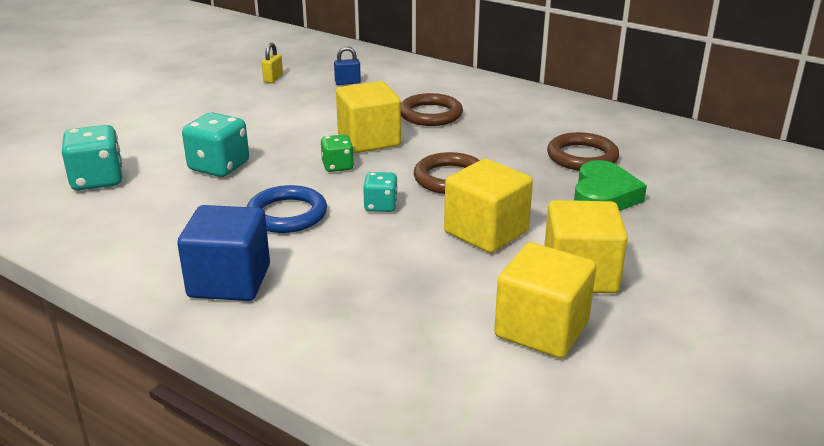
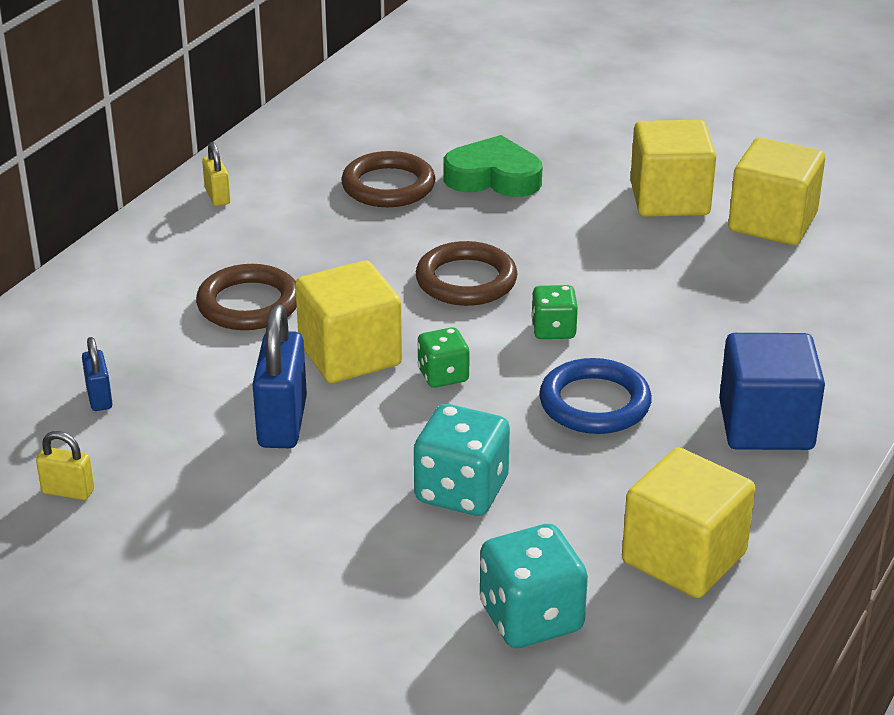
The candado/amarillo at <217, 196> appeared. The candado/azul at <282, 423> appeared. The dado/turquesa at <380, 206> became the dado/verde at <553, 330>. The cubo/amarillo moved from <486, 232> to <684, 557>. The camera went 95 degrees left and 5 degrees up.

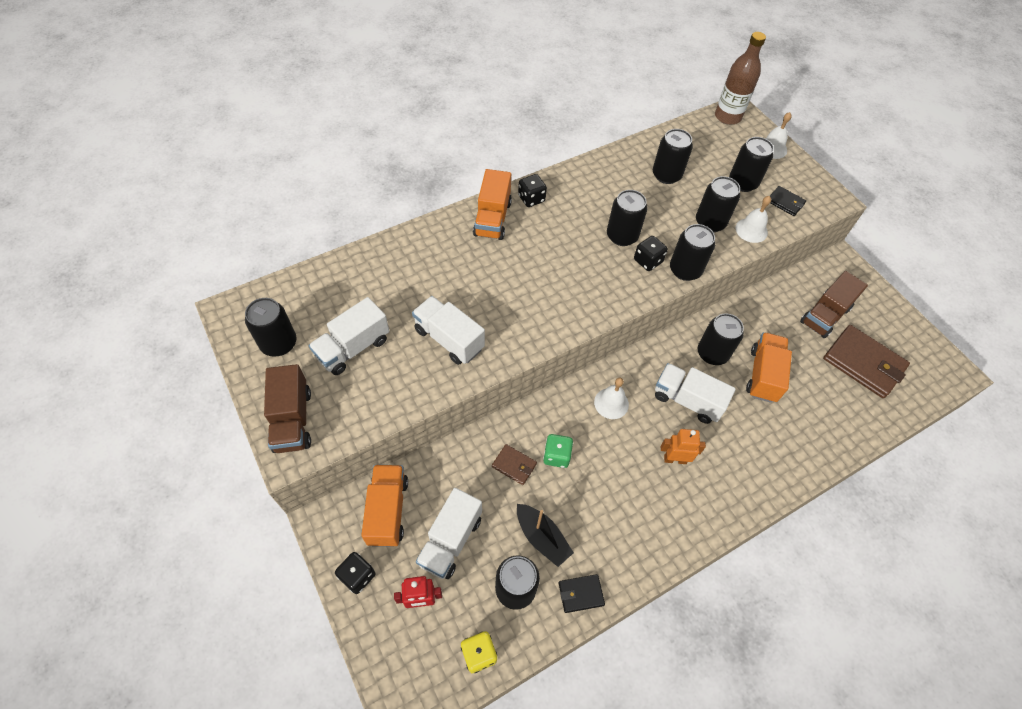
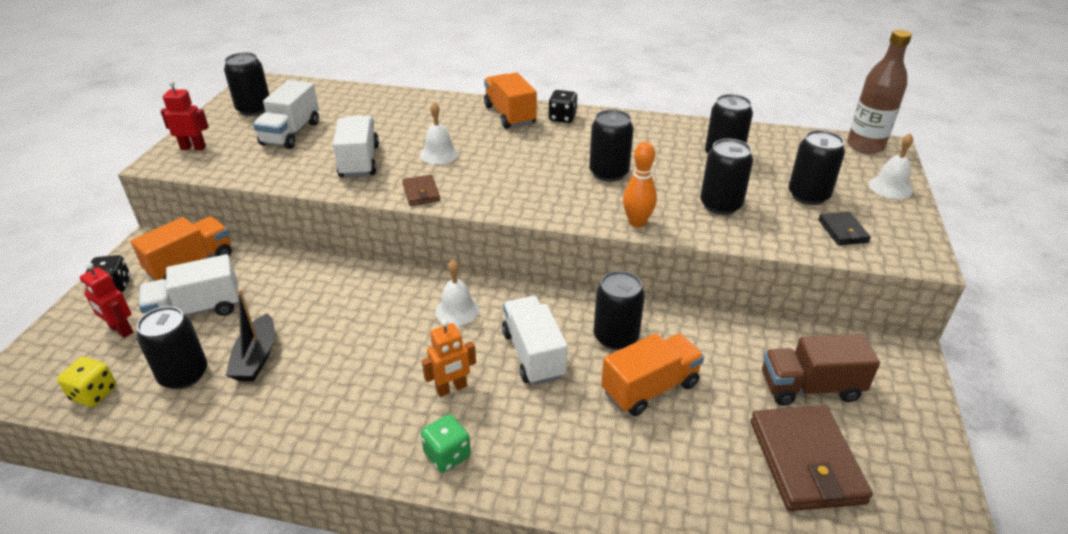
The camión/marrón at <292, 420> was replaced by the robot/rojo at <193, 148>. The camión/blanco at <353, 348> turned 75 degrees counterclockwise. The cartera/marrón moved from <514, 465> to <421, 192>. The campana/blanco moved from <751, 230> to <439, 154>. The dado/verde moved from <556, 456> to <447, 455>. The robot/naranja at <675, 459> turned 105 degrees clockwise. The camión/naranja at <492, 219> turned 105 degrees clockwise. The lata/negro at <685, 270> was replaced by the bolo/naranja at <637, 222>. The cartera/negro at <581, 594> disappeared. The dado/negro at <648, 261> disappeared. The camera went 45 degrees right and 20 degrees down.

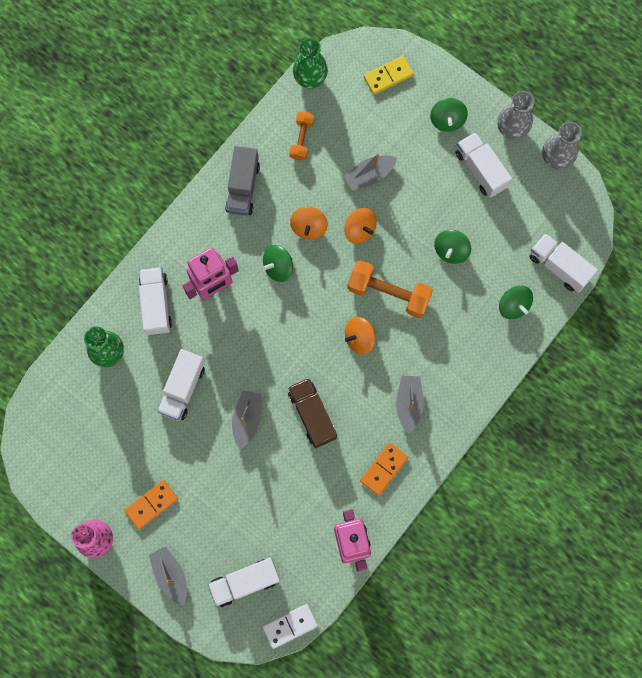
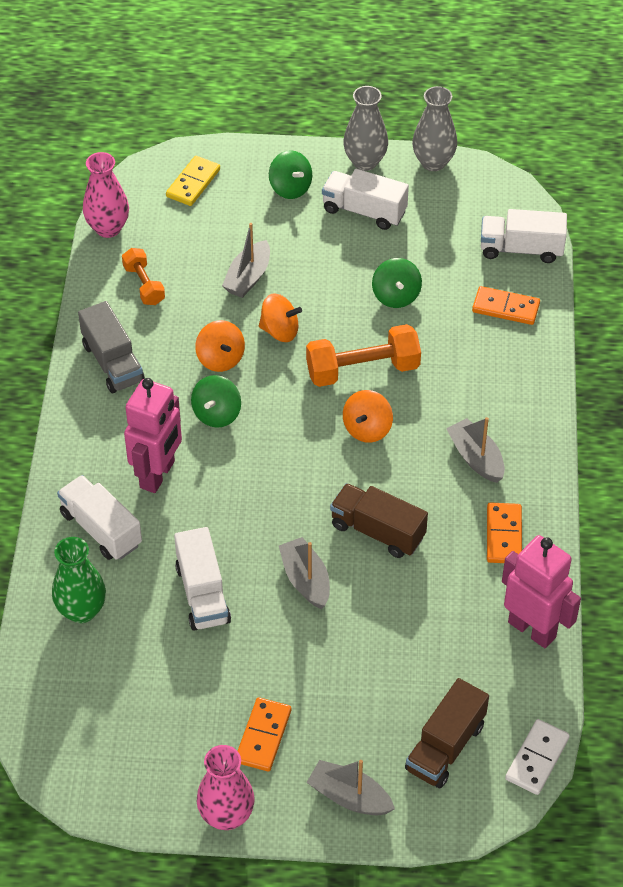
The florero/verde at <310, 79> became the florero/rosa at <108, 228>. The camión/blanco at <245, 582> became the camión/marrón at <445, 747>. The peonza/verde at <513, 306> was replaced by the ficha de dominó/naranja at <505, 308>. The camera went 35 degrees left and 25 degrees down.

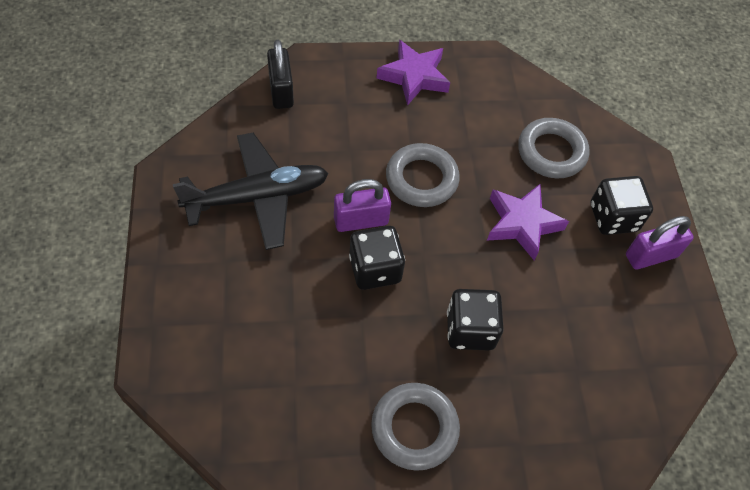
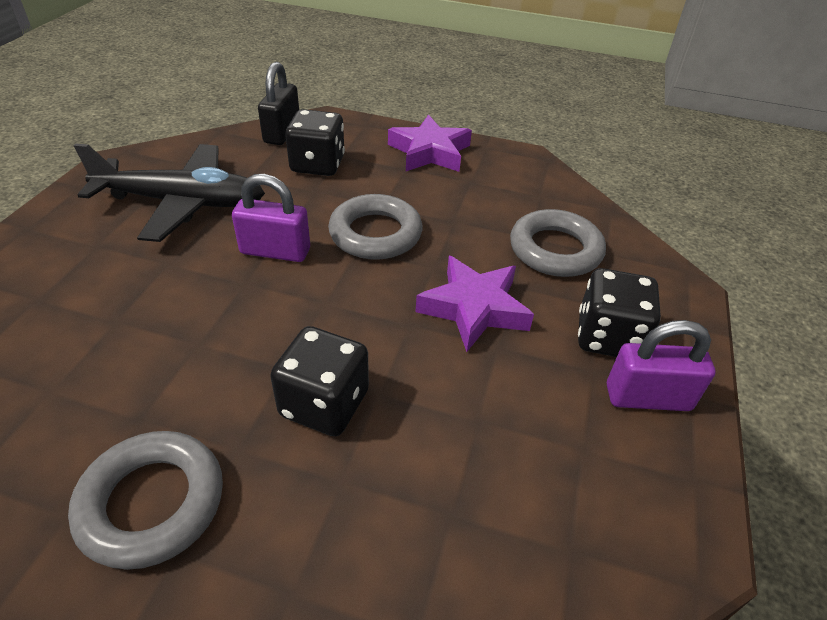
The dado/negro moved from <375, 269> to <317, 165>. The camera went 25 degrees right and 15 degrees down.

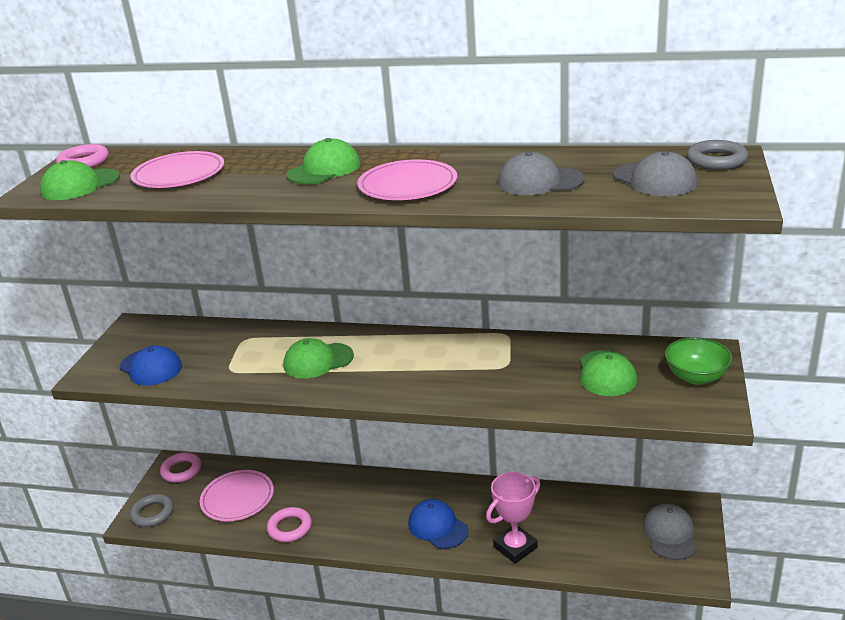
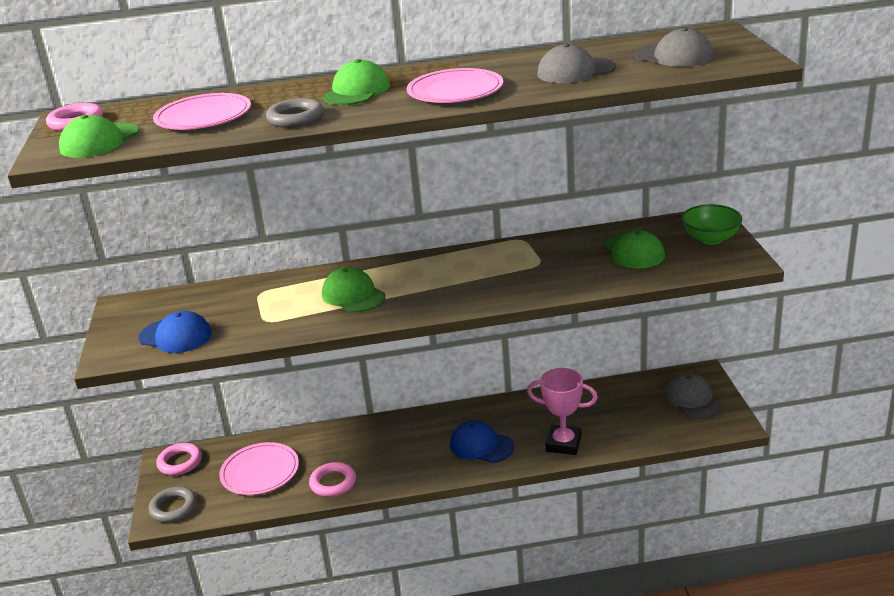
The anillo/gris moved from <716, 160> to <295, 118>. The gorra/verde at <318, 361> turned 90 degrees clockwise. The trofeo/rosa at <515, 547> turned 75 degrees clockwise. The camera went 20 degrees left and 0 degrees up.

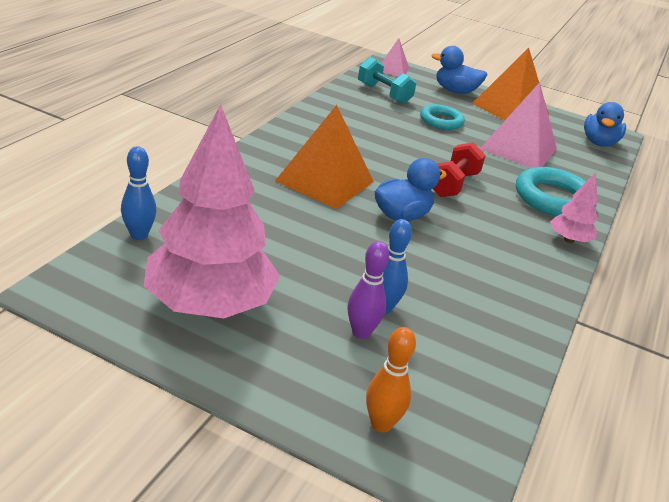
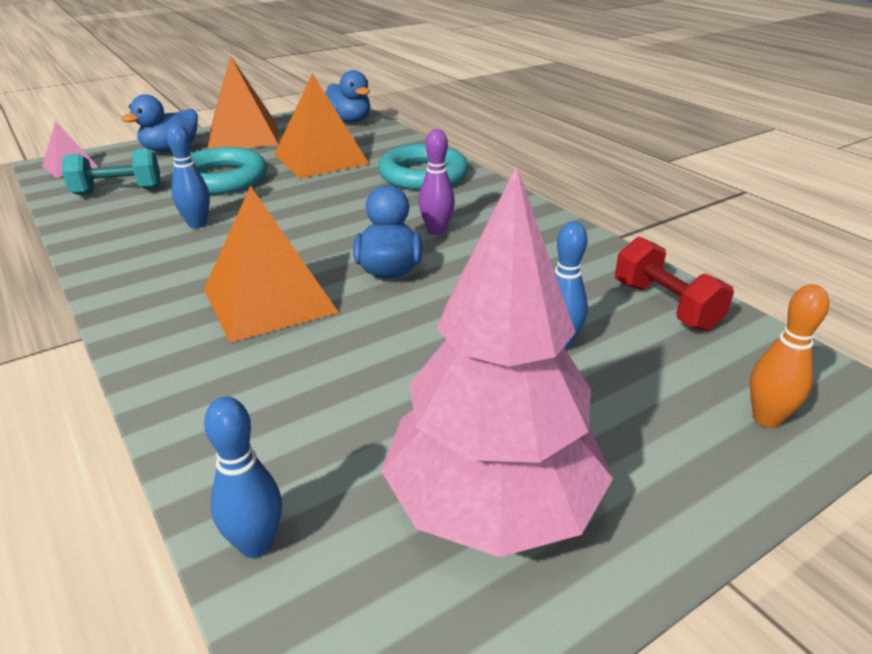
The bolo/azul at <197, 224> appeared. The anillo/turquesa at <441, 121> changed to 1.56 times the size. The pirámide/rosa at <518, 148> became the pirámide/naranja at <321, 159>. The bolo/morado moved from <361, 332> to <436, 231>. The mancuerna/rojo moved from <453, 184> to <665, 306>. The árbol/rosa at <569, 240> disappeared. The camera went 55 degrees left and 0 degrees up.

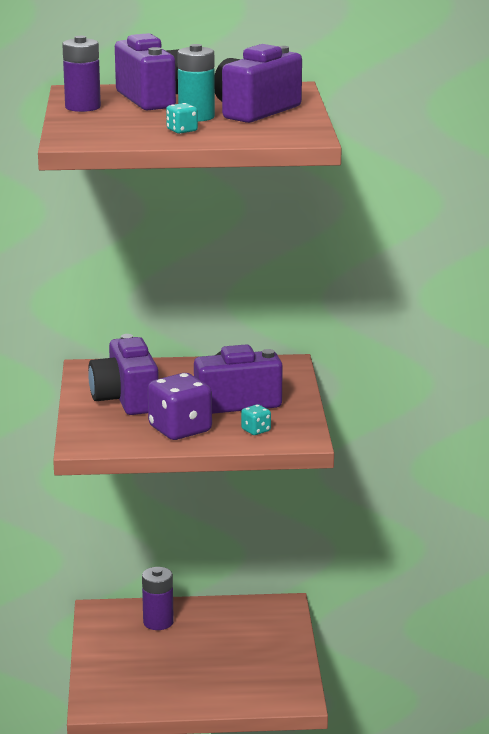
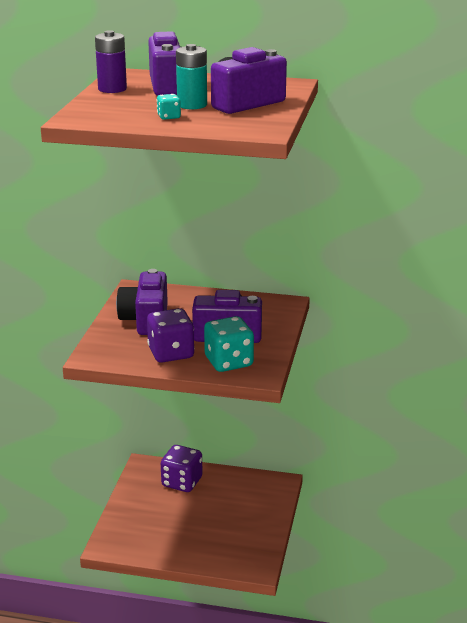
The pila/morado at <158, 622> was replaced by the dado/morado at <182, 482>. The dado/turquesa at <256, 430> changed to 2.18 times the size. The camera went 15 degrees right and 5 degrees up.

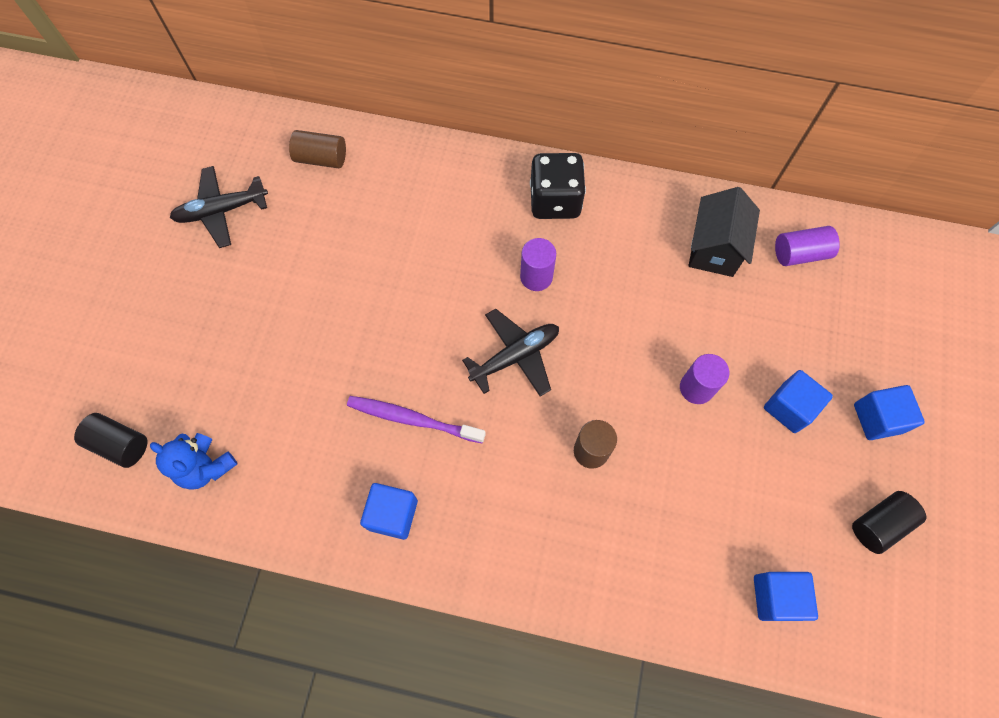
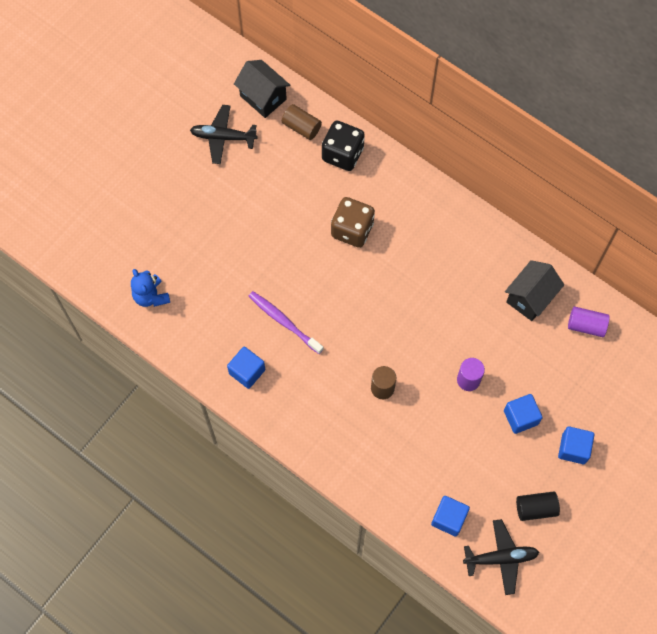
The casa/negro at <263, 97> appeared. The dado/negro moved from <555, 200> to <342, 154>. The dado/marrón at <352, 230> appeared. The avión/negro moved from <515, 356> to <501, 558>. The cilindro/negro at <120, 444> disappeared. The cilindro/morado at <536, 277> disappeared. The camera went 25 degrees right and 0 degrees up.

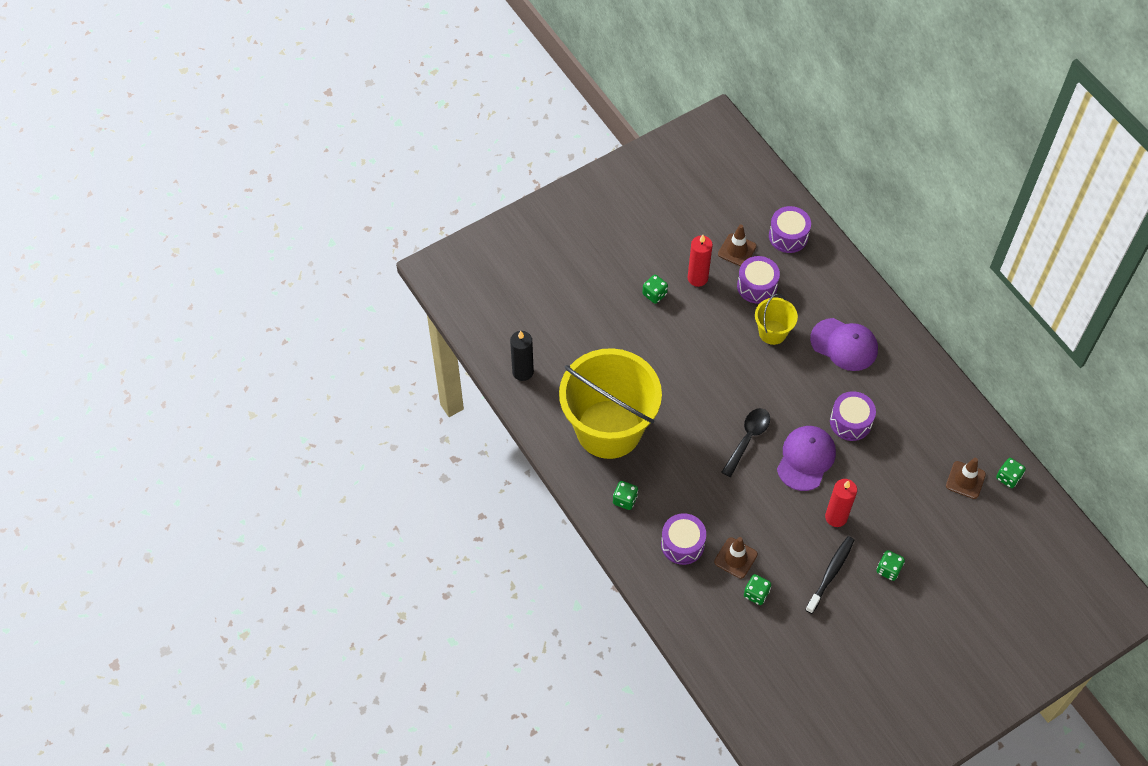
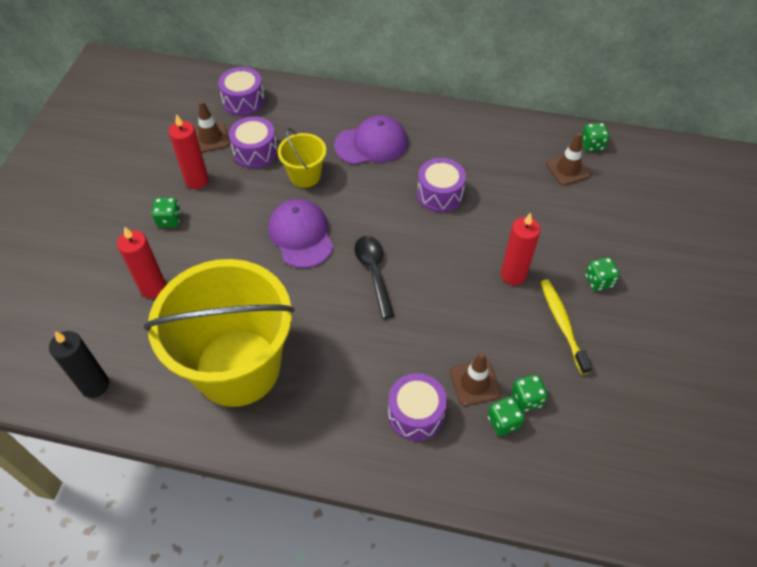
The vela/rojo at <153, 288> appeared. The gorra/morado moved from <806, 459> to <301, 235>. The dado/verde moved from <625, 500> to <503, 422>. The cepillo de dientes/negro at <830, 573> became the cepillo de dientes/amarillo at <562, 324>. The camera went 45 degrees left and 5 degrees down.

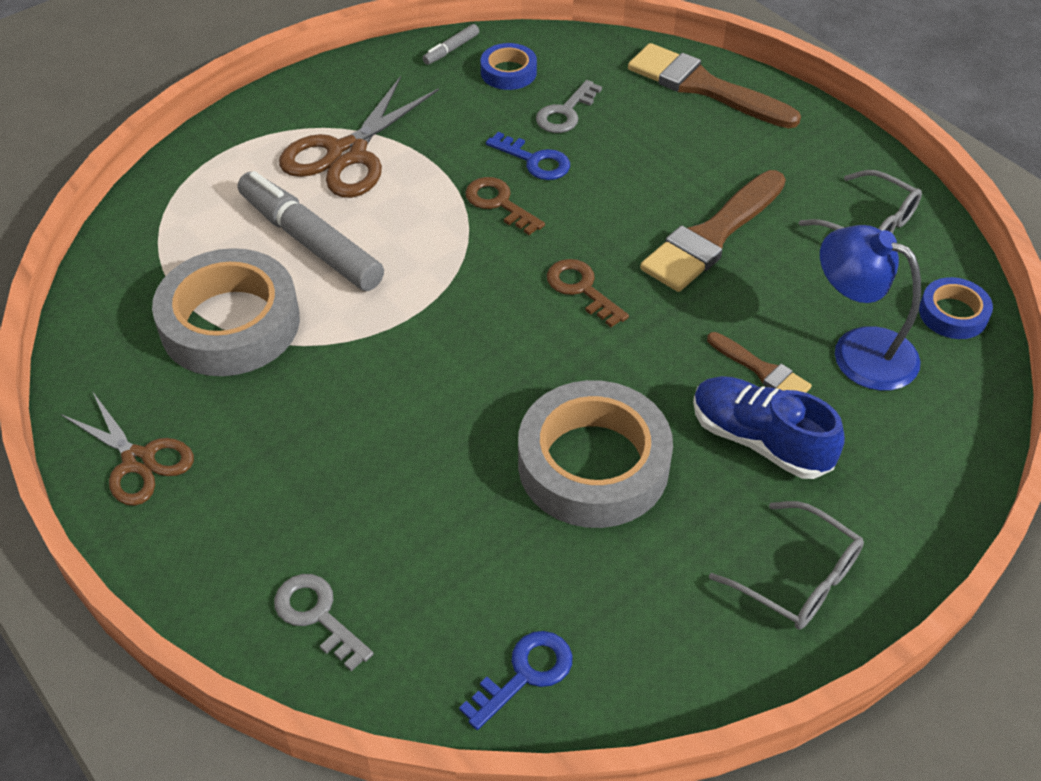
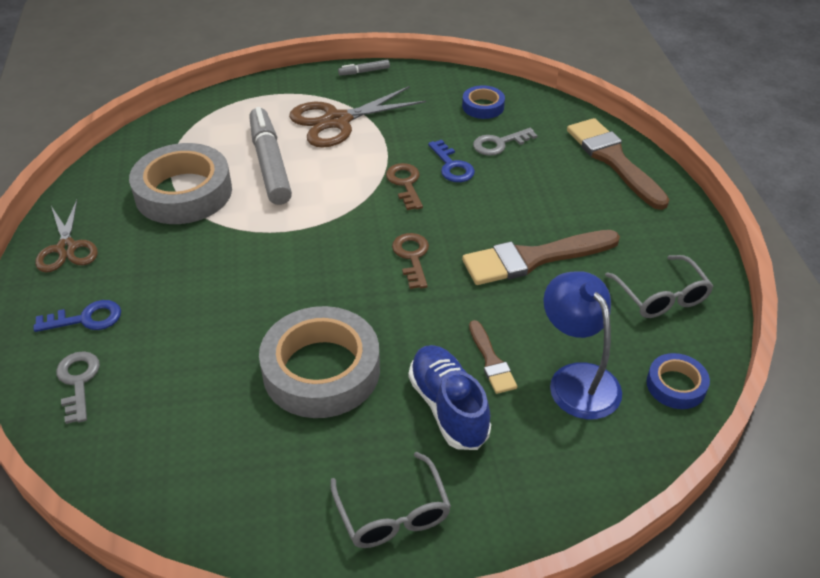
The llave/azul moved from <525, 674> to <86, 319>. The rotulador/gris moved from <451, 49> to <364, 71>. The camera went 30 degrees right and 5 degrees down.

